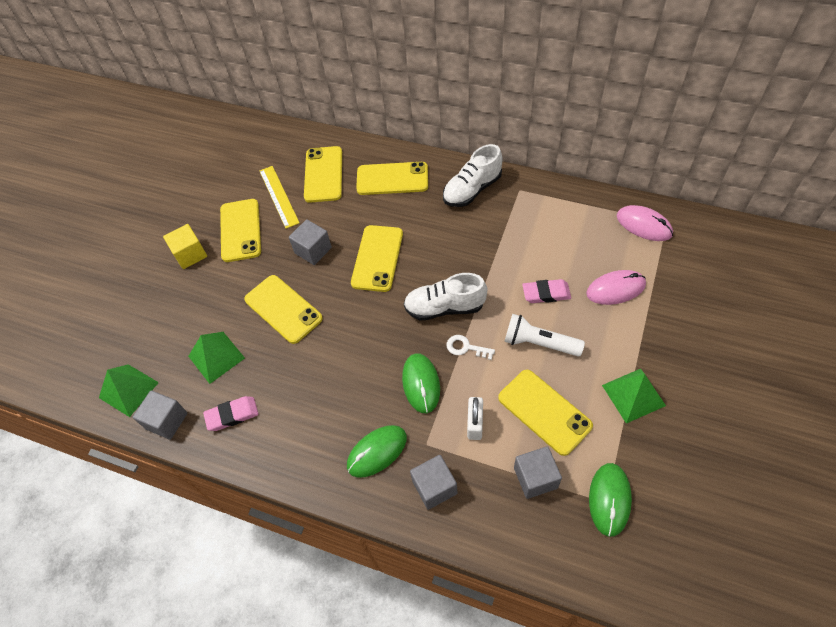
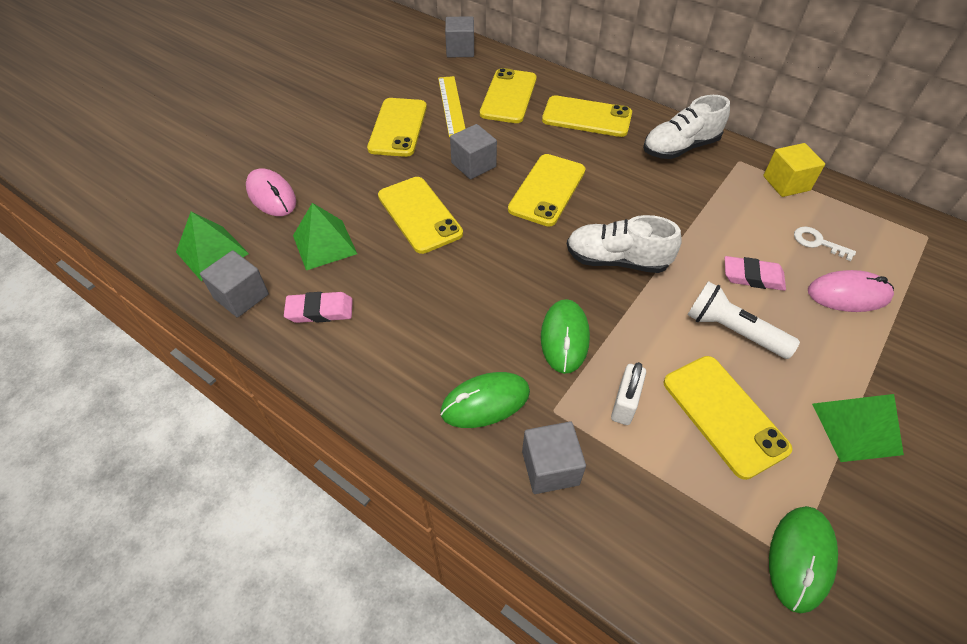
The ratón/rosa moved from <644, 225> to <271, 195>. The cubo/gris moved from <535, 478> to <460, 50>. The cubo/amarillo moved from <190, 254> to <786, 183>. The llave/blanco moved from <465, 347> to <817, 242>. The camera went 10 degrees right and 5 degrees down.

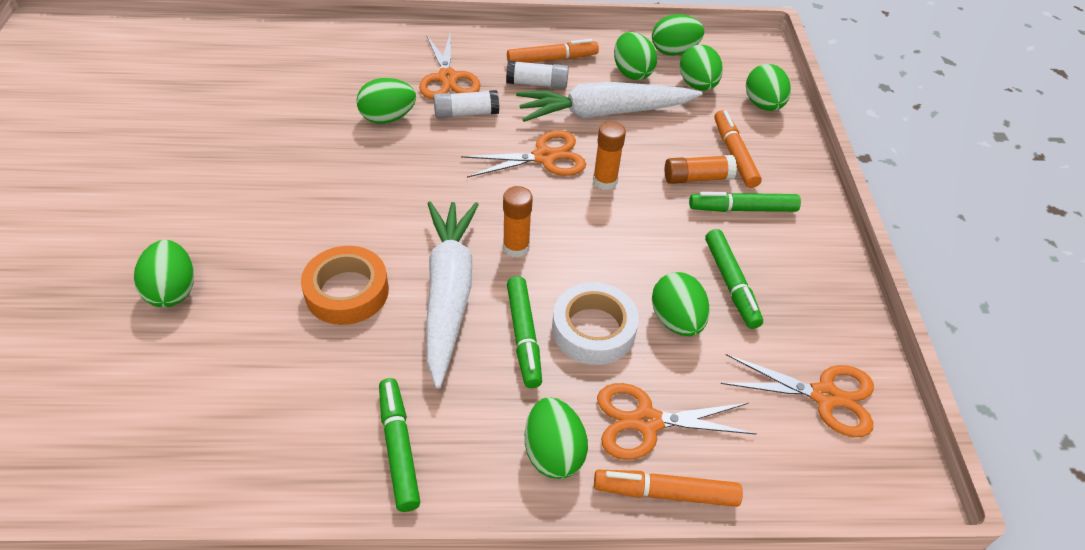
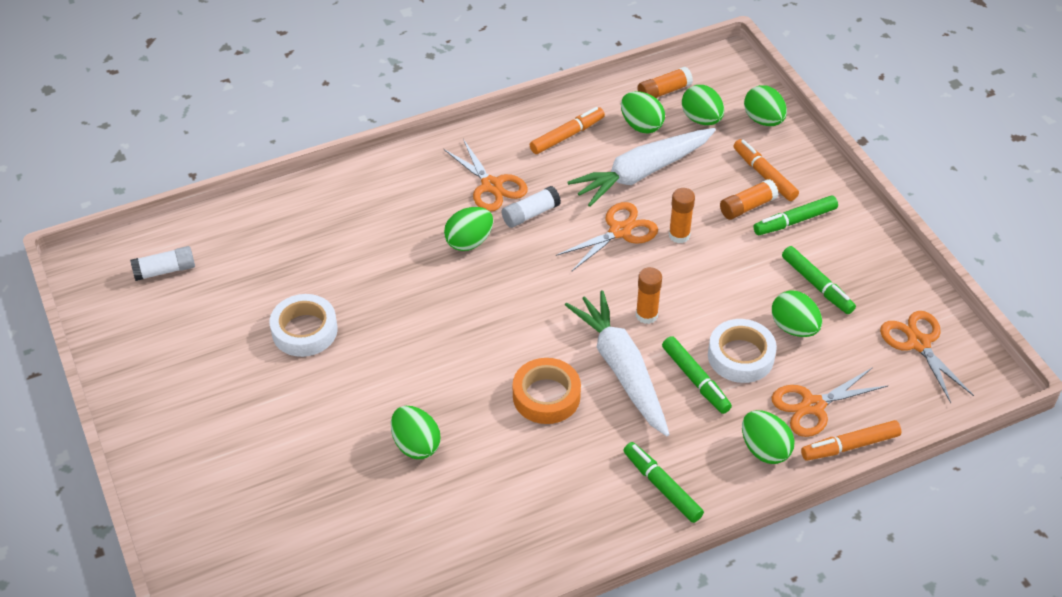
The barra de pegamento/blanco moved from <537, 84> to <165, 270>. The cinta adhesiva/blanco at <304, 330> appeared. The huevo/verde at <674, 51> was replaced by the barra de pegamento/naranja at <664, 91>. The tijeras/naranja at <824, 396> turned 105 degrees counterclockwise. The camera went 20 degrees left and 0 degrees up.

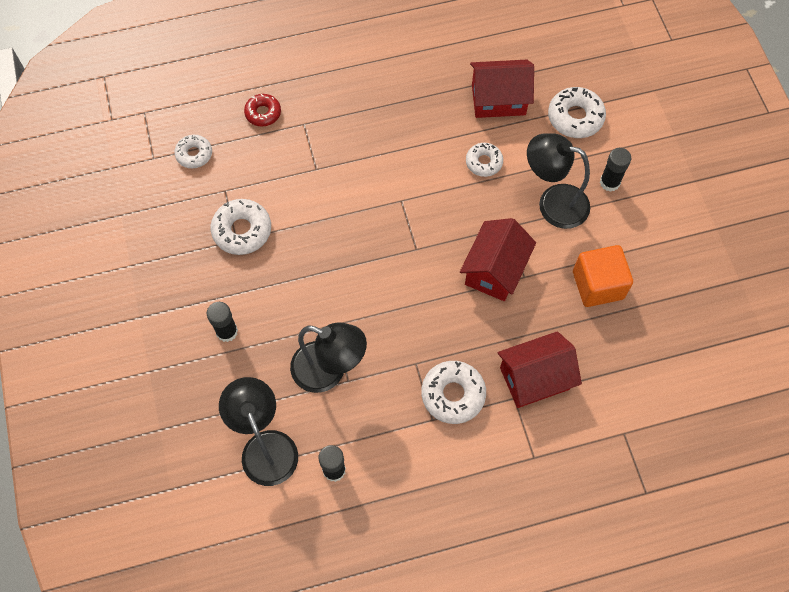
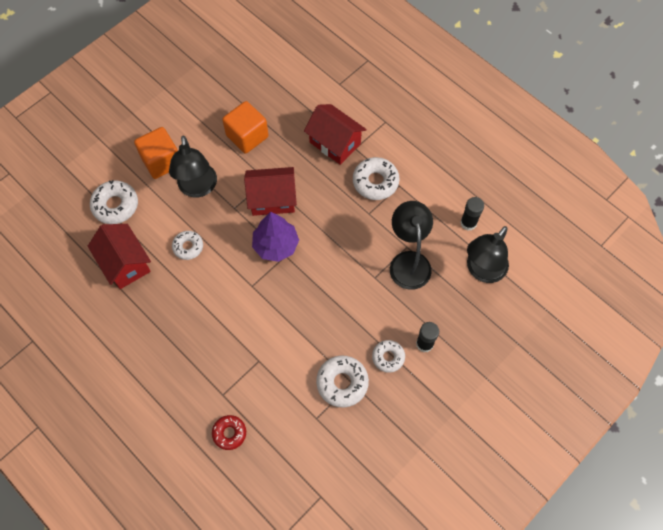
The barra de pegamento/negro at <609, 182> was replaced by the cubo/naranja at <161, 161>. The árbol/morado at <276, 245> appeared. The rosquilla/blanco moved from <194, 154> to <388, 357>. The camera went 120 degrees left and 0 degrees up.

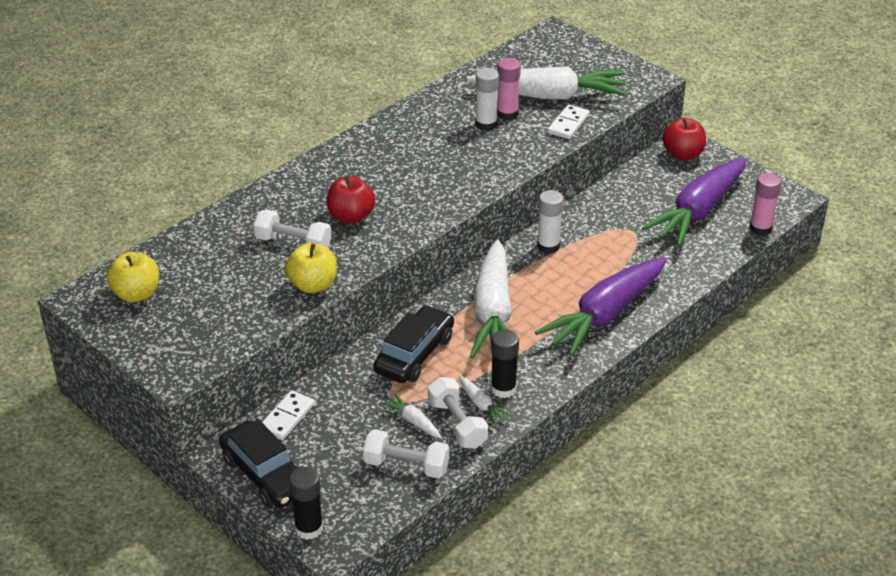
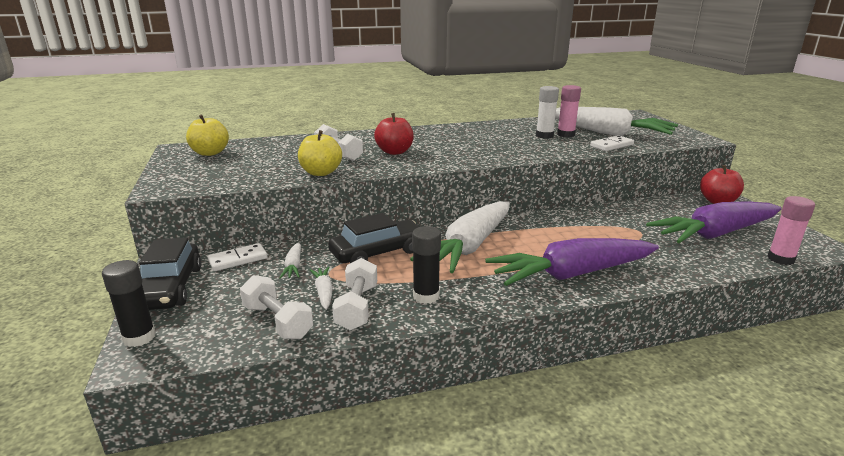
The zanahoria/blanco moved from <481, 405> to <293, 266>. The barra de pegamento/blanco at <548, 246> disappeared. The camera went 30 degrees right and 15 degrees down.

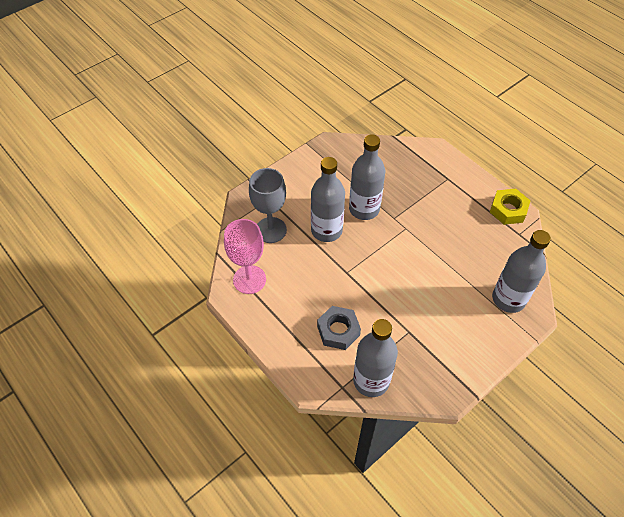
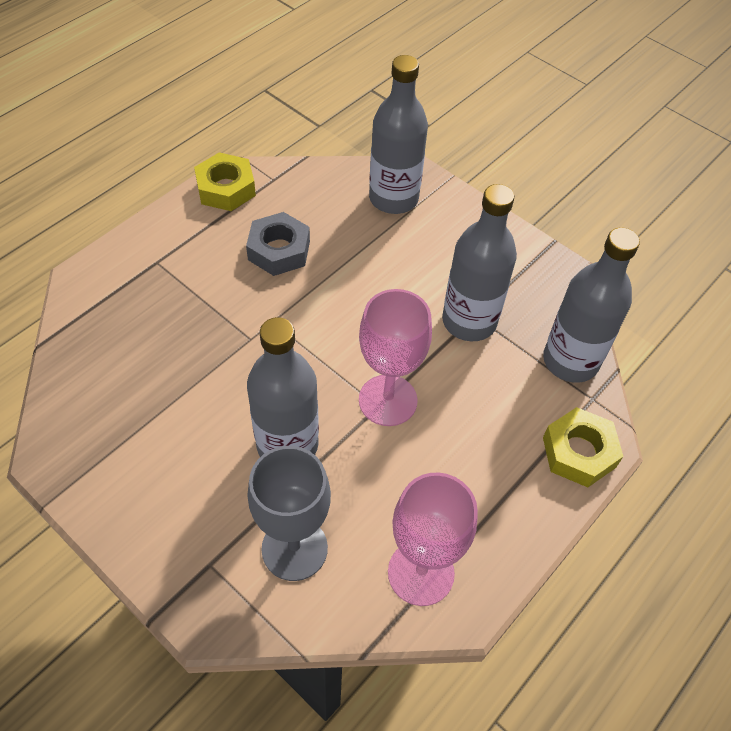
The tuerca/gris moved from <338, 330> to <279, 250>. The copa/rosa at <388, 400> appeared. The botella/gris moved from <364, 209> to <469, 321>. The tuerca/amarillo at <579, 452> appeared. The camera went 100 degrees left and 0 degrees up.

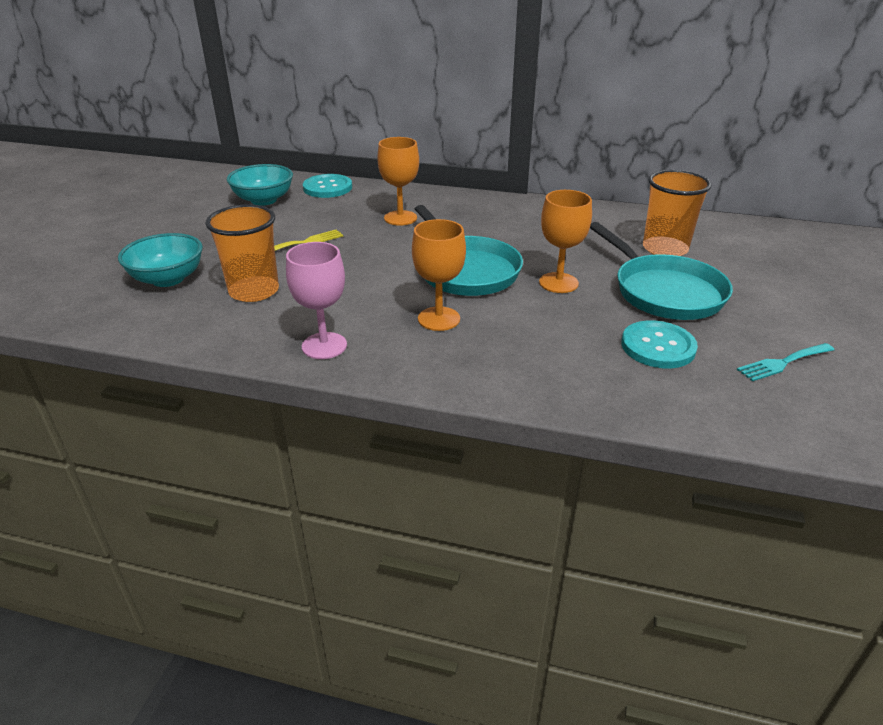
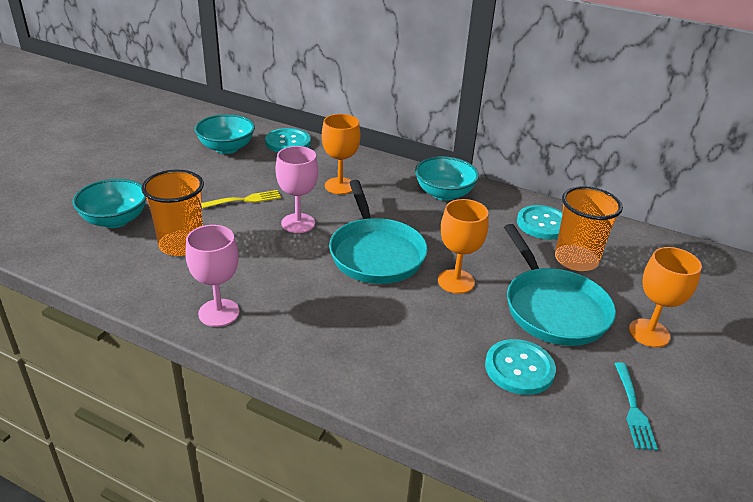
The copa/rosa at <298, 223> appeared. The cuenco/turquesa at <444, 193> appeared. The botón/turquesa at <543, 224> appeared. The tenedor/turquesa at <783, 363> turned 75 degrees counterclockwise. The copa/naranja moved from <439, 319> to <649, 333>. The camera went 10 degrees right and 0 degrees up.

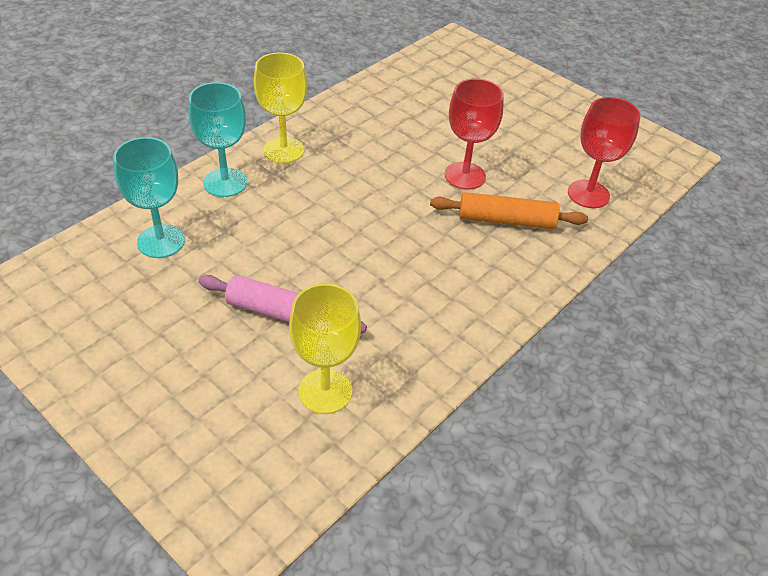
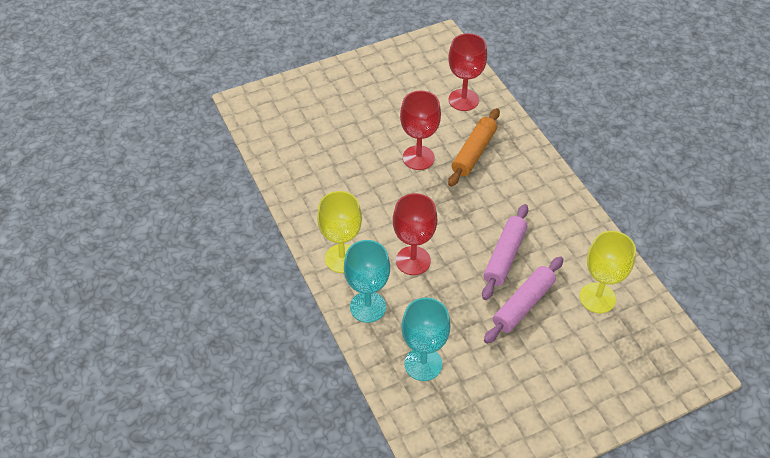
The copa/rojo at <413, 260> appeared. The rodillo/rosa at <504, 256> appeared. The camera went 65 degrees left and 5 degrees up.

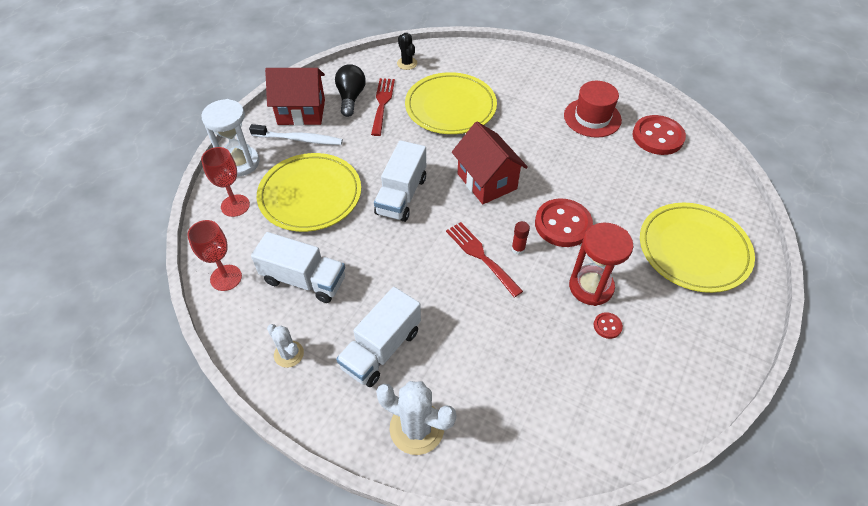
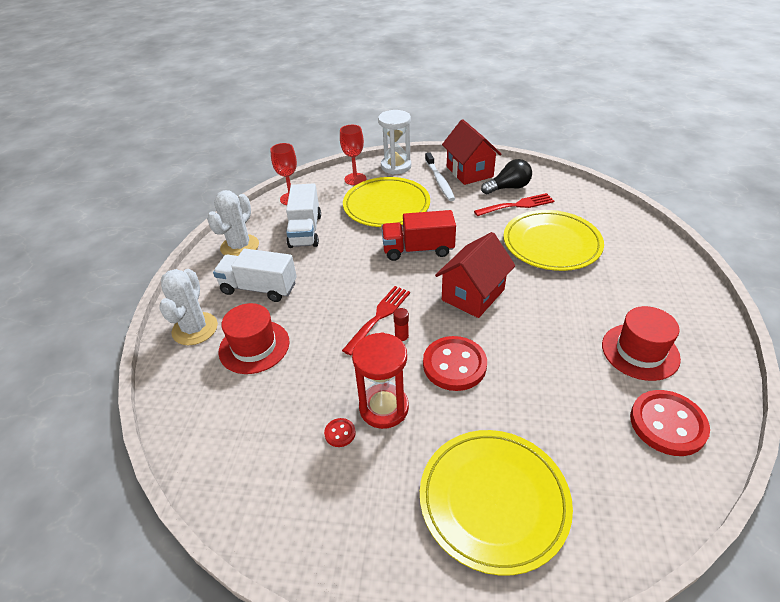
The cactus/blanco at <289, 354> changed to 1.70 times the size. The sombrero/rojo at <254, 346> appeared. The camión/blanco at <401, 195> became the camión/rojo at <418, 250>. The cactus/negro at <407, 63> disappeared. The camera went 70 degrees right and 10 degrees down.

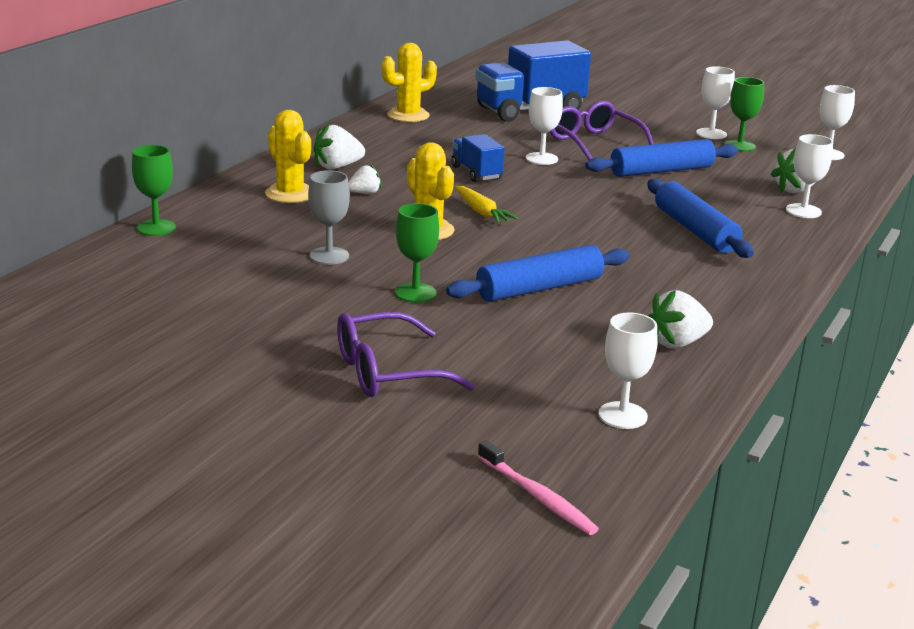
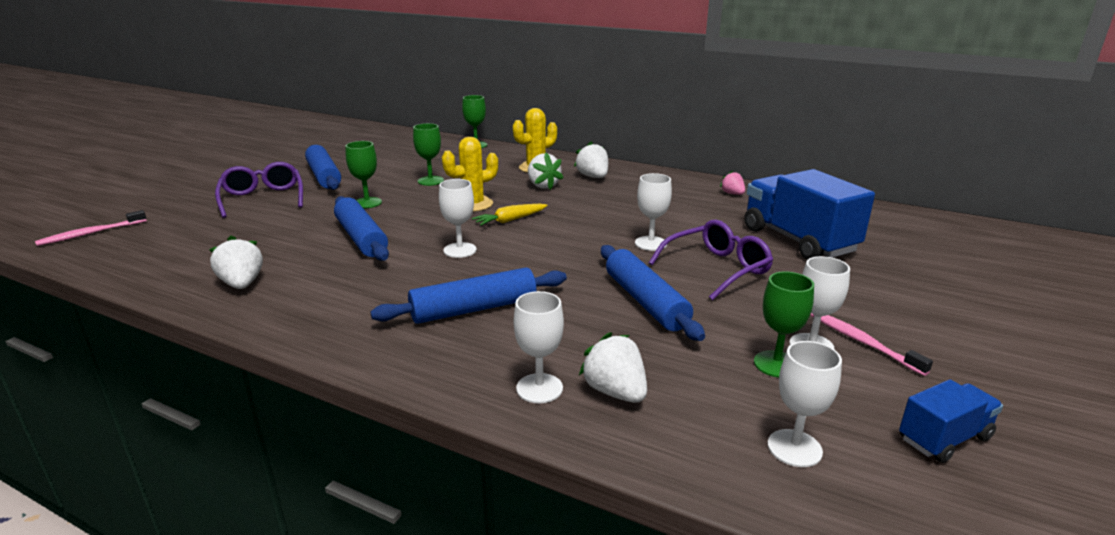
The rodillo/azul at <324, 176> appeared. The copa/gris at <329, 256> became the copa/verde at <430, 181>. The copa/blanco moved from <622, 415> to <460, 250>. The fresa/blanco at <365, 193> changed to 1.60 times the size. The cactus/amarillo at <408, 115> was replaced by the fresa/rosa at <732, 194>. The cepillo de dientes/rosa at <862, 342> appeared. The camión/azul moved from <476, 173> to <944, 438>. The camera went 90 degrees right and 0 degrees up.

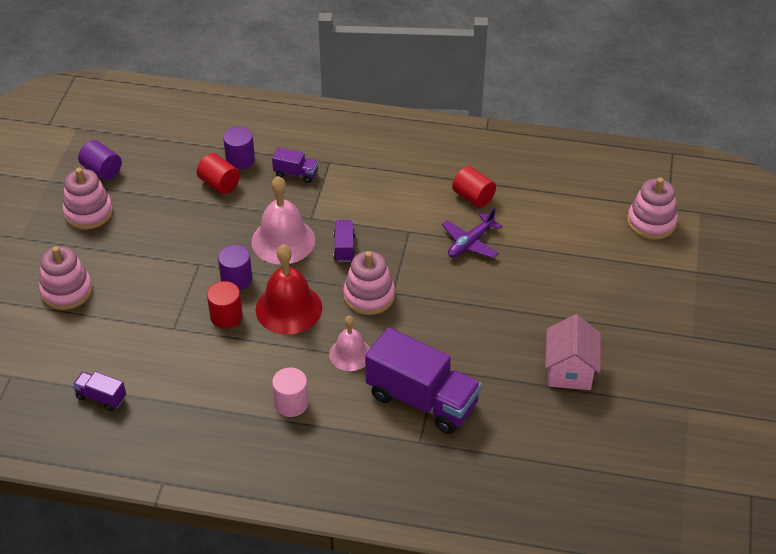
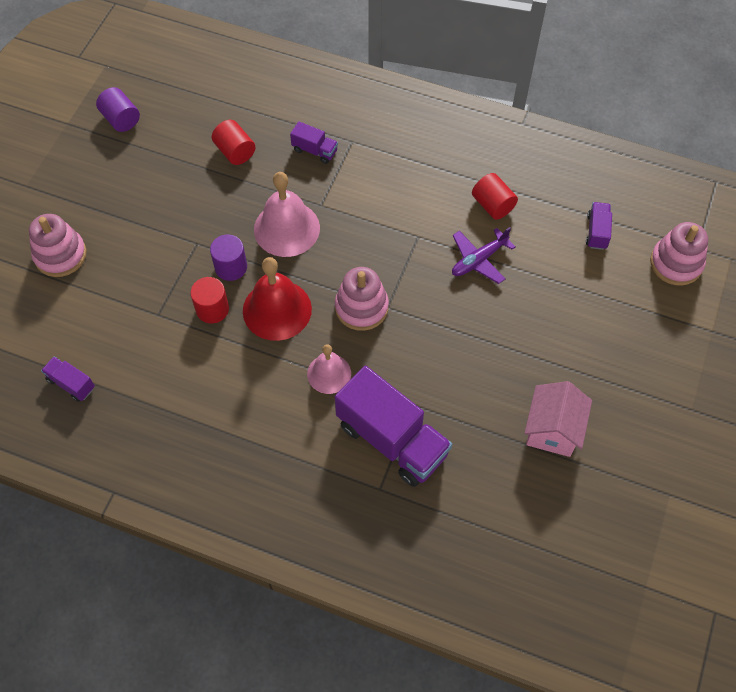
The camión/morado moved from <344, 248> to <597, 232>. The juguete apilable/rosa at <88, 212> disappeared. The cilindro/morado at <240, 160> disappeared. The cilindro/rosa at <291, 403> disappeared. The camera went 10 degrees right and 15 degrees up.

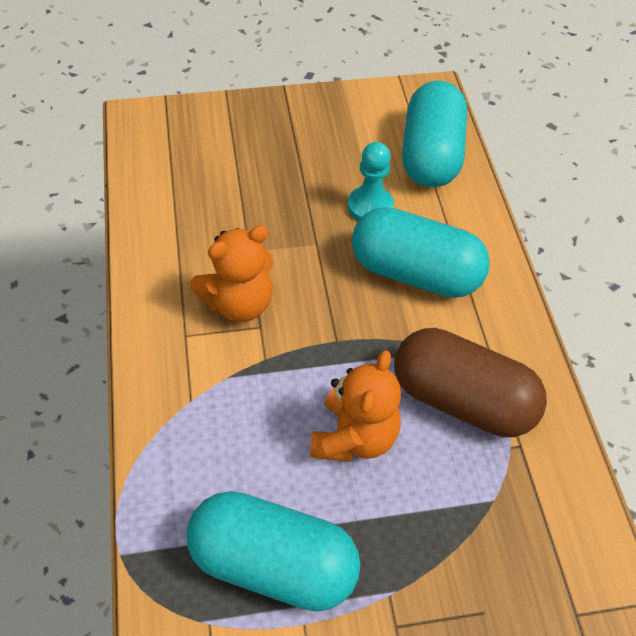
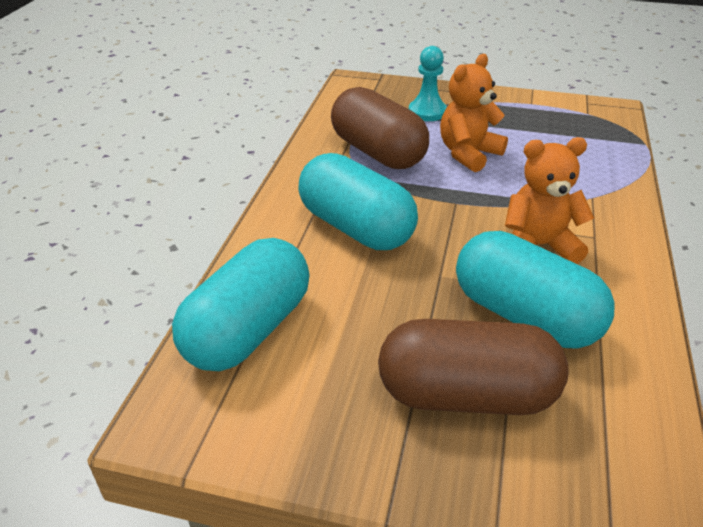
The cápsula/marrón at <466, 395> appeared. The peón/turquesa moved from <370, 206> to <427, 112>. The cápsula/turquesa moved from <273, 564> to <524, 316>. The camera went 155 degrees left and 15 degrees down.

